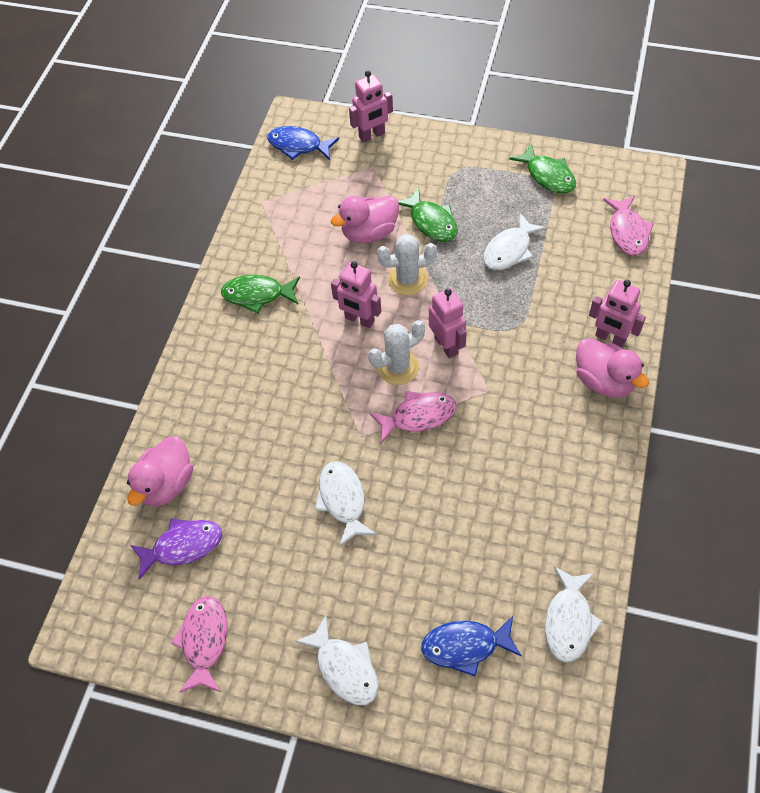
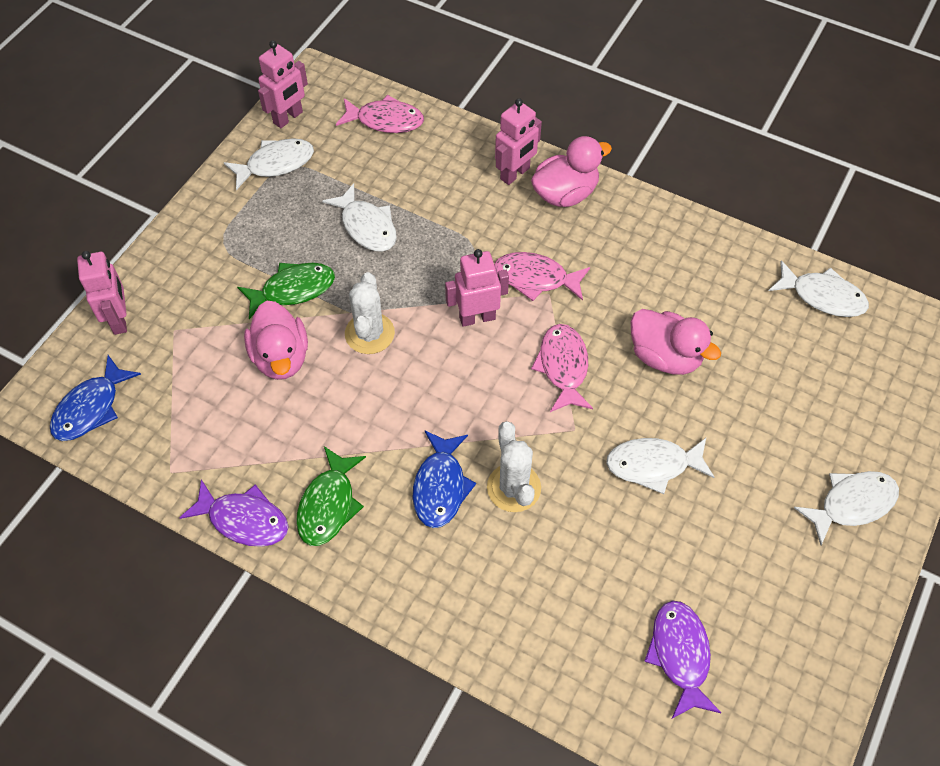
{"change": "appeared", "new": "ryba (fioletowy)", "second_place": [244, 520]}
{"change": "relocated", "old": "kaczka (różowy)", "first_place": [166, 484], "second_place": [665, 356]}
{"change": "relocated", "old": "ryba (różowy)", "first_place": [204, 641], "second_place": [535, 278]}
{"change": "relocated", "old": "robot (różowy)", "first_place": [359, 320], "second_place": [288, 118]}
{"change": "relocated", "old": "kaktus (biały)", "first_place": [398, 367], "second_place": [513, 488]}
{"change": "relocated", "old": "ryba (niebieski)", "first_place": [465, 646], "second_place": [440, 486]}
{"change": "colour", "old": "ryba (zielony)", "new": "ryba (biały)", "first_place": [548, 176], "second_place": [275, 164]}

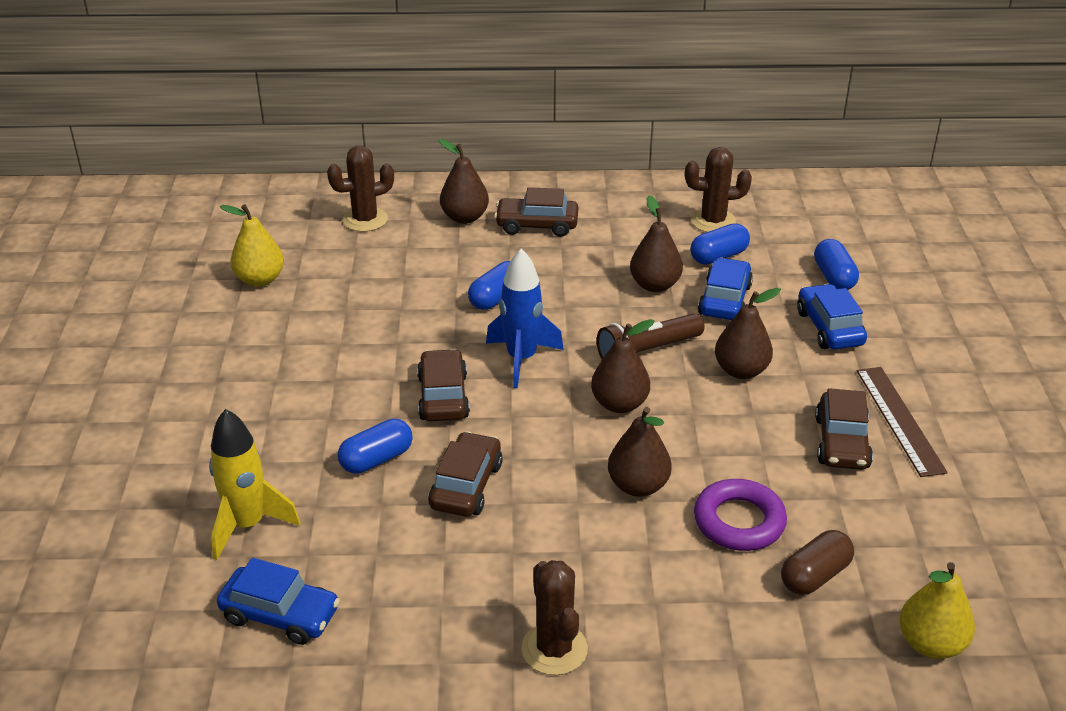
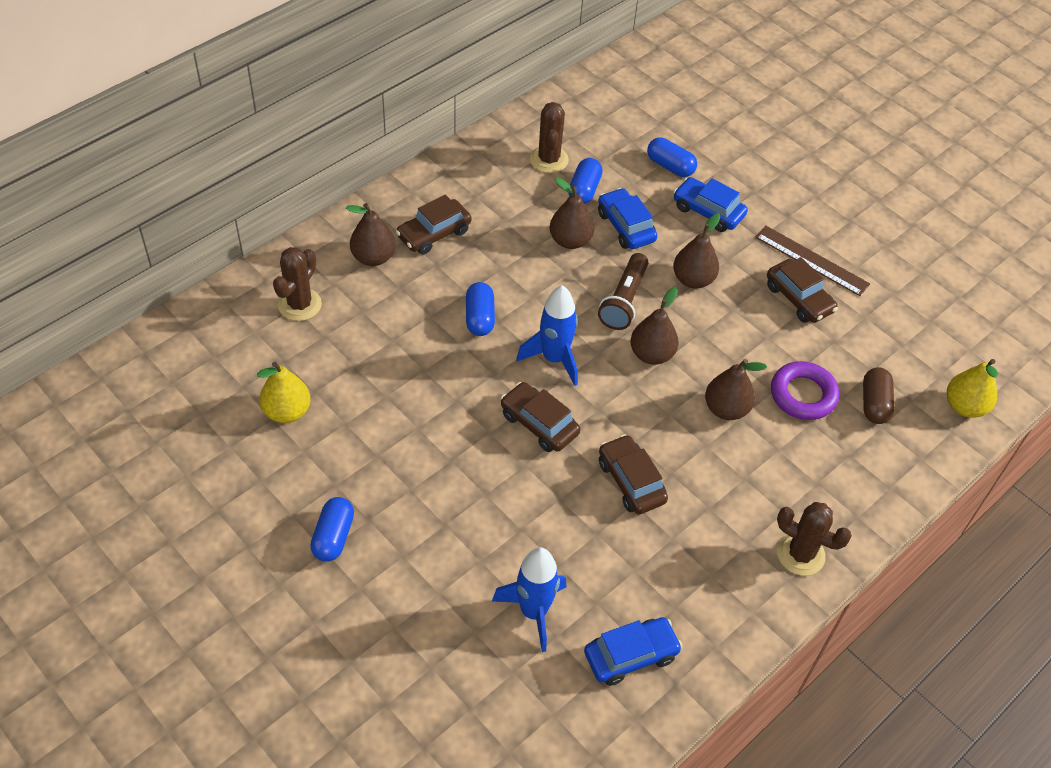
{"change": "relocated", "old": "kapsułka (niebieski)", "first_place": [376, 459], "second_place": [333, 536]}
{"change": "colour", "old": "rakieta (żółty)", "new": "rakieta (niebieski)", "first_place": [248, 525], "second_place": [533, 612]}
{"change": "spun", "old": "kaktus (brązowy)", "first_place": [713, 221], "second_place": [549, 160], "degrees": -45}

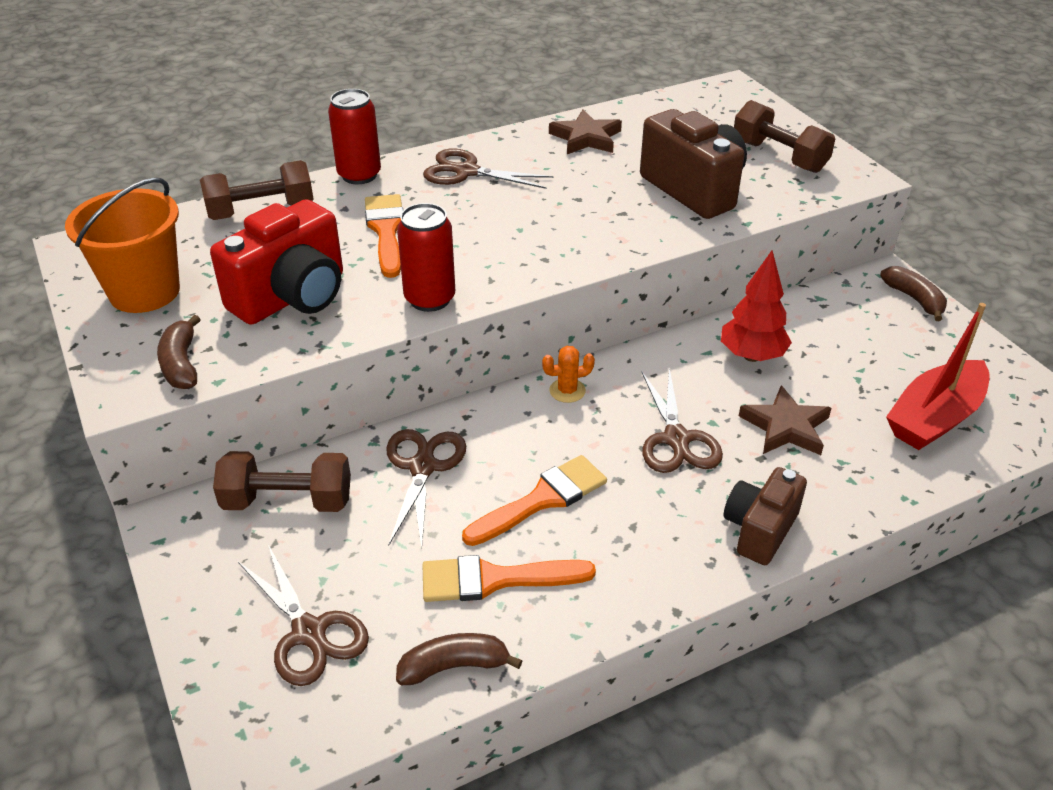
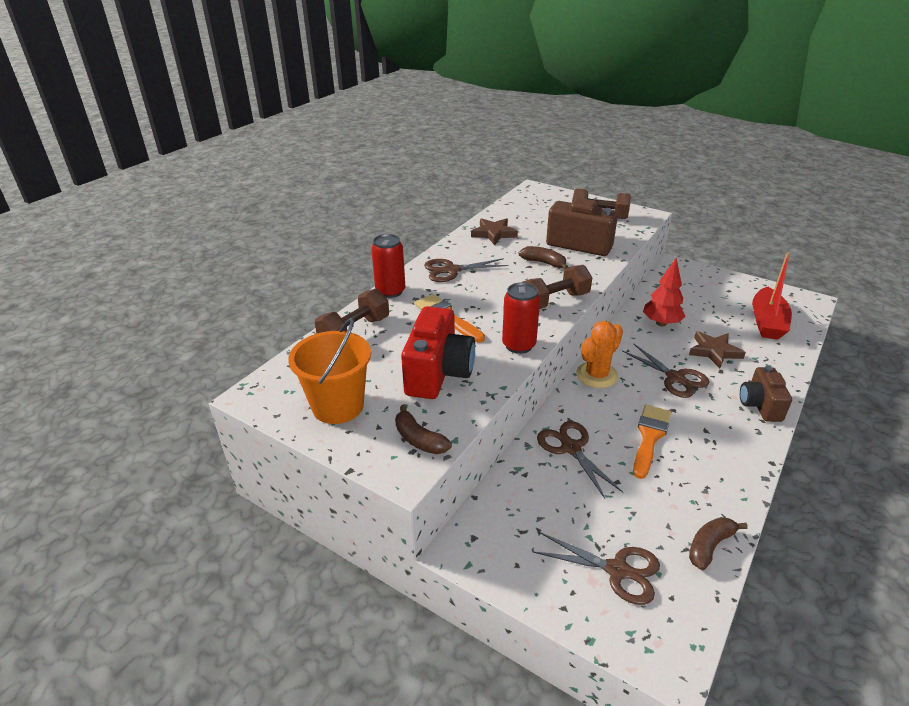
{"change": "missing", "old": "pędzel (pomarańczowy)", "first_place": [495, 579]}
{"change": "relocated", "old": "hantel (brązowy)", "first_place": [288, 501], "second_place": [554, 301]}
{"change": "relocated", "old": "banan (brązowy)", "first_place": [914, 299], "second_place": [543, 263]}
{"change": "size", "old": "kaktus (pomarańczowy)", "first_place": [567, 391], "second_place": [597, 375], "factor": 1.82}

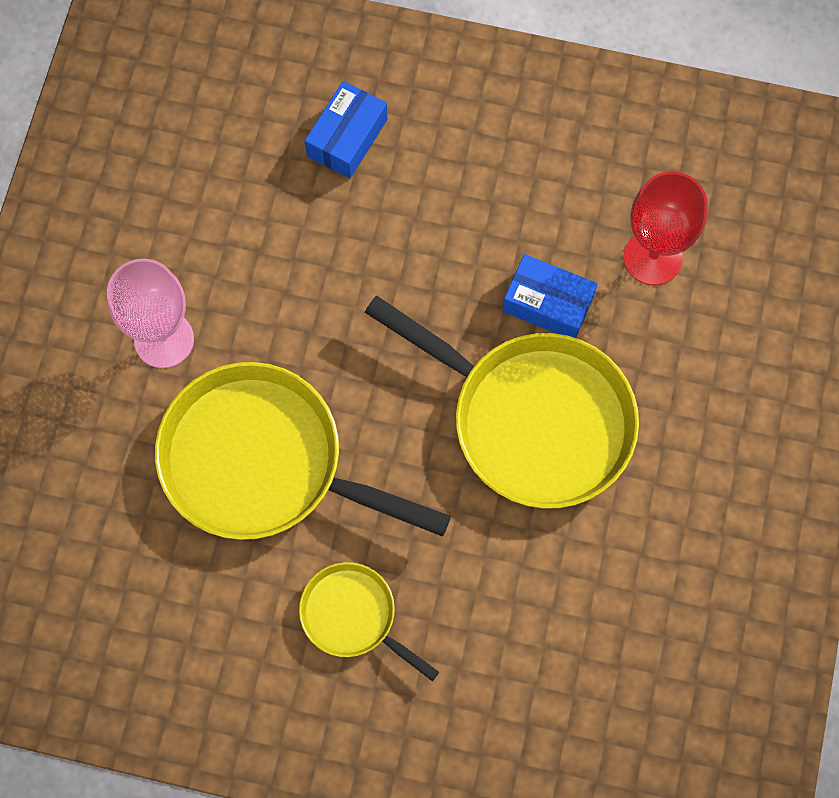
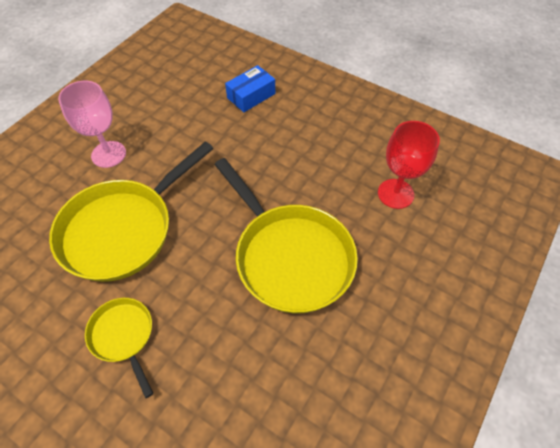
{"change": "missing", "old": "pudełko (niebieski)", "first_place": [548, 304]}
{"change": "spun", "old": "patelnia (żółty)", "first_place": [264, 462], "second_place": [123, 229], "degrees": -90}

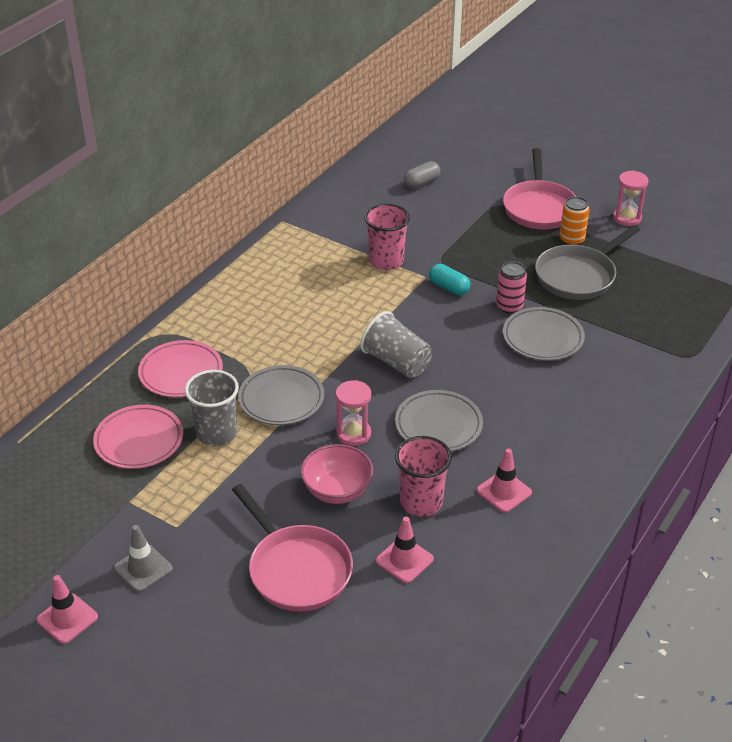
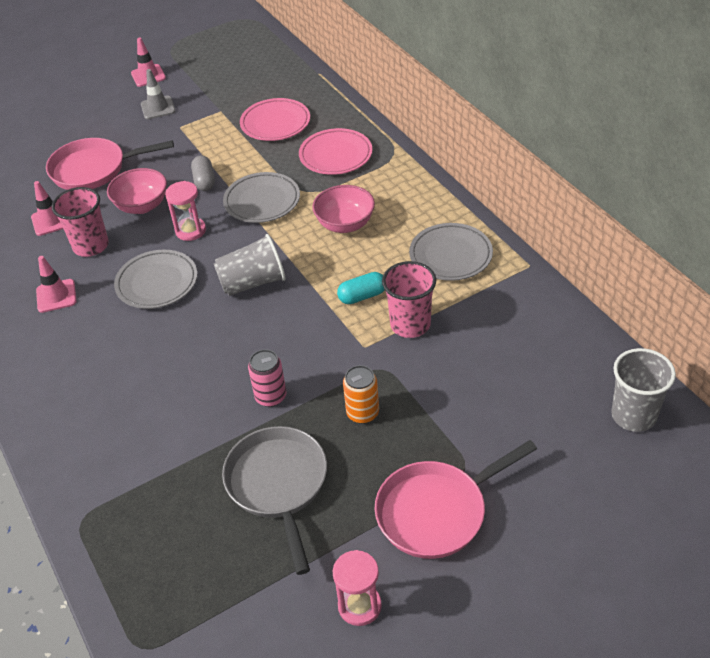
{"change": "appeared", "new": "miska (różowy)", "second_place": [345, 224]}
{"change": "relocated", "old": "szklanka (szary)", "first_place": [216, 434], "second_place": [633, 415]}
{"change": "relocated", "old": "kapsułka (szary)", "first_place": [422, 183], "second_place": [204, 181]}
{"change": "relocated", "old": "kapsułka (turkusowy)", "first_place": [449, 287], "second_place": [362, 296]}
{"change": "relocated", "old": "talerz (szary)", "first_place": [542, 338], "second_place": [450, 255]}
{"change": "relocated", "old": "puszka (pomarańczowy)", "first_place": [571, 240], "second_place": [362, 413]}
{"change": "spun", "old": "patelnia (różowy)", "first_place": [539, 207], "second_place": [437, 511], "degrees": -60}

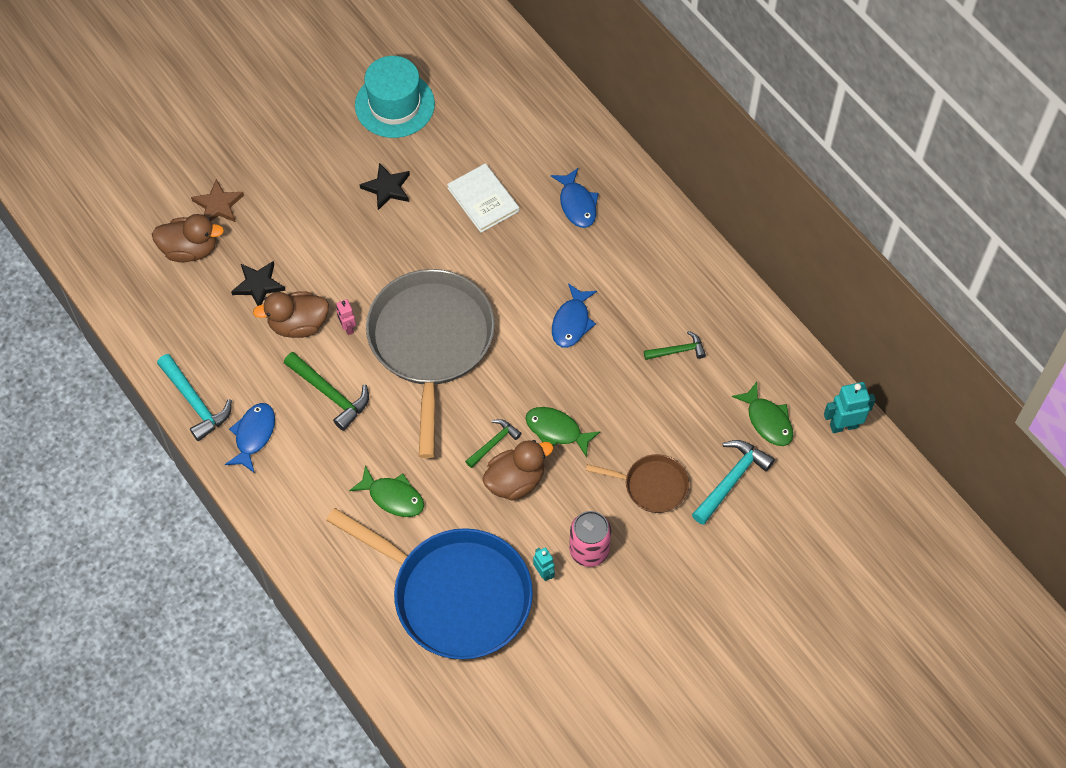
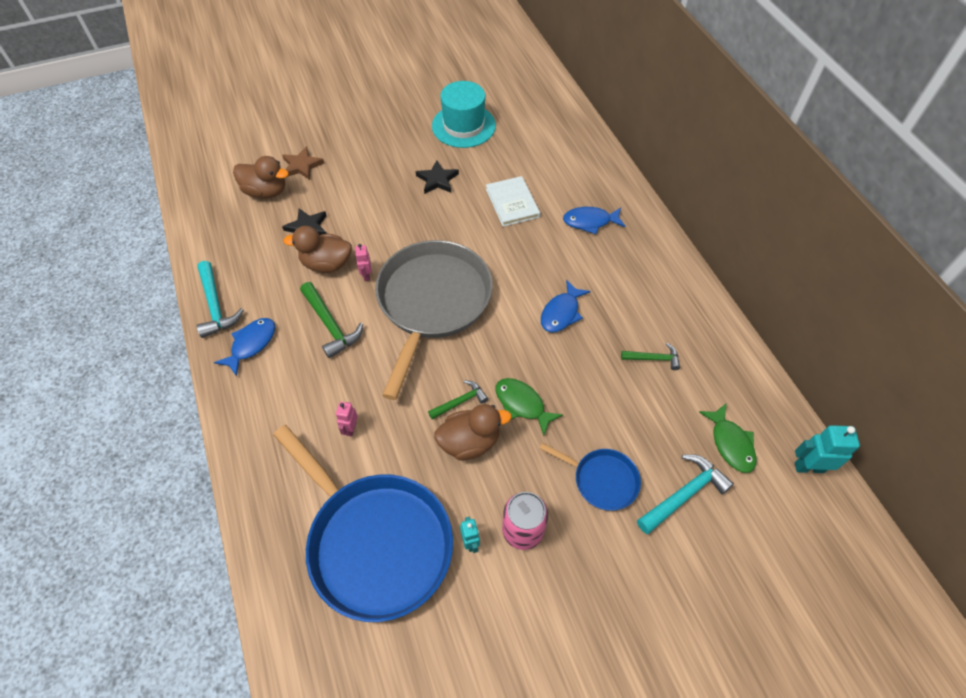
{"change": "exchanged", "old": "ryba (zielony)", "new": "robot (różowy)", "first_place": [393, 497], "second_place": [351, 429]}
{"change": "colour", "old": "patelnia (brązowy)", "new": "patelnia (niebieski)", "first_place": [652, 486], "second_place": [602, 480]}
{"change": "spun", "old": "ryba (niebieski)", "first_place": [577, 204], "second_place": [590, 222], "degrees": 90}

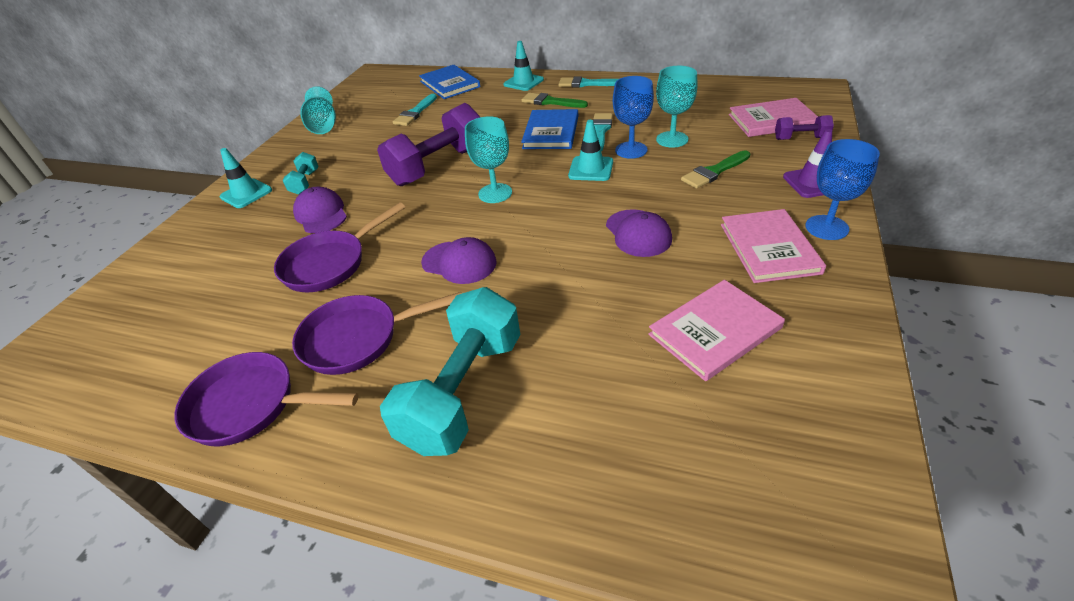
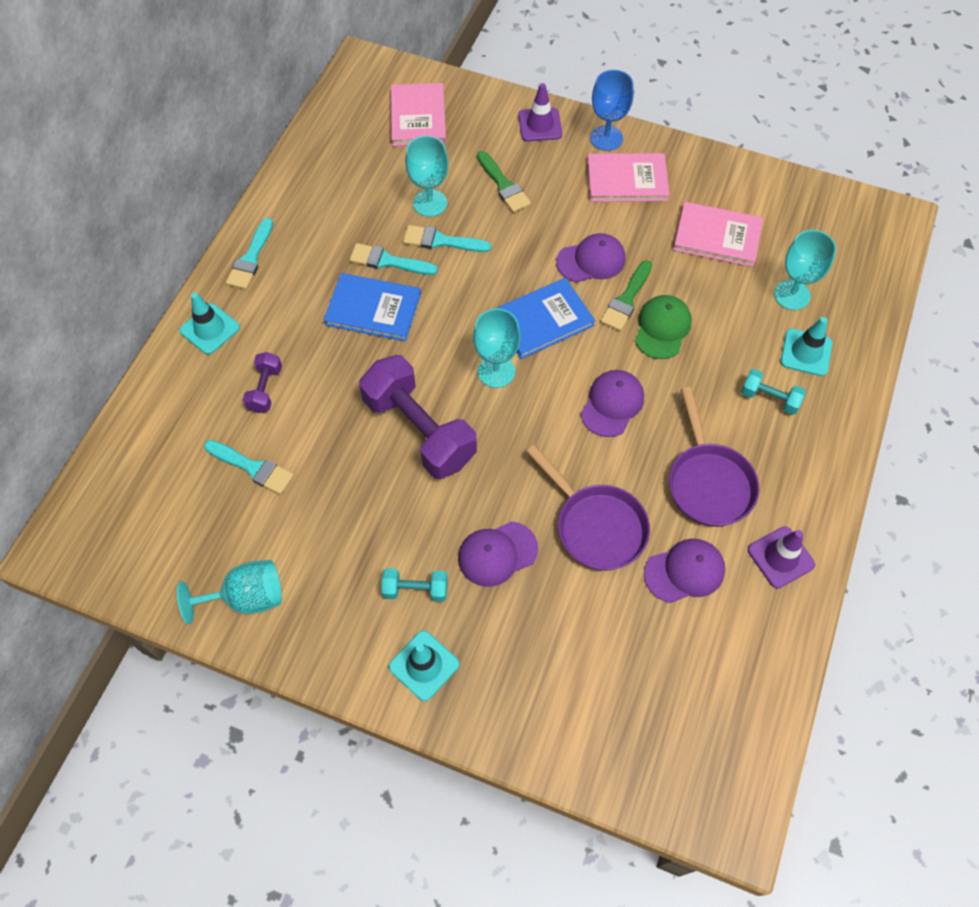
{"change": "appeared", "new": "czapka (zielony)", "second_place": [662, 328]}
{"change": "appeared", "new": "czapka (fioletowy)", "second_place": [684, 571]}
{"change": "appeared", "new": "kielich (turkusowy)", "second_place": [792, 295]}
{"change": "relocated", "old": "książka (niebieski)", "first_place": [449, 84], "second_place": [543, 320]}
{"change": "relocated", "old": "pędzel (zielony)", "first_place": [550, 102], "second_place": [626, 299]}
{"change": "relocated", "old": "pachołek (turkusowy)", "first_place": [591, 169], "second_place": [806, 352]}
{"change": "relocated", "old": "hantel (fioletowy)", "first_place": [800, 138], "second_place": [265, 389]}
{"change": "exchanged", "old": "patelnia (fioletowy)", "new": "pachołek (fioletowy)", "first_place": [250, 405], "second_place": [780, 557]}
{"change": "exchanged", "old": "kielich (niebieski)", "new": "pędzel (turkusowy)", "first_place": [631, 150], "second_place": [441, 241]}
{"change": "spun", "old": "książka (różowy)", "first_place": [714, 331], "second_place": [717, 236], "degrees": -45}
{"change": "size", "old": "hantel (turkusowy)", "first_place": [464, 391], "second_place": [769, 398], "factor": 0.47}

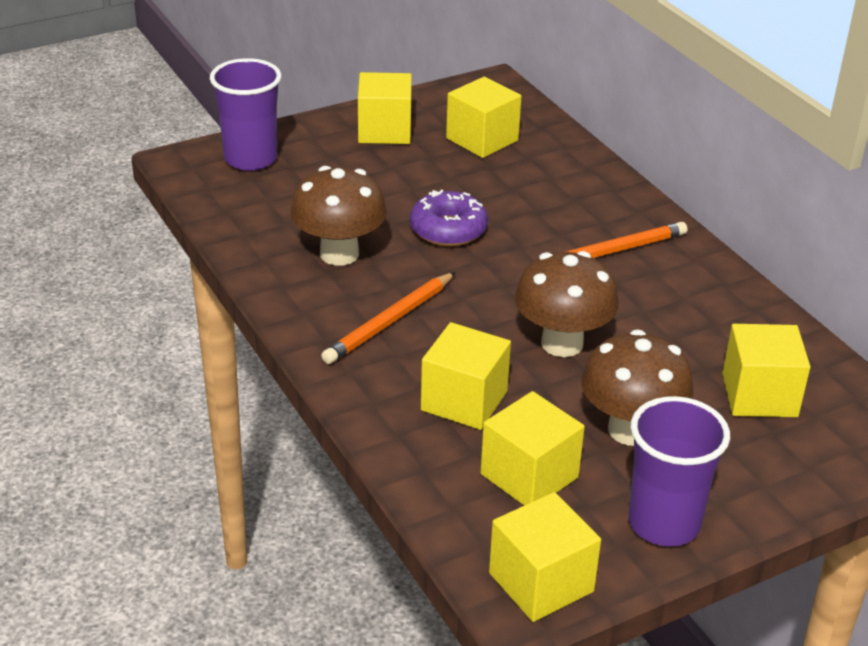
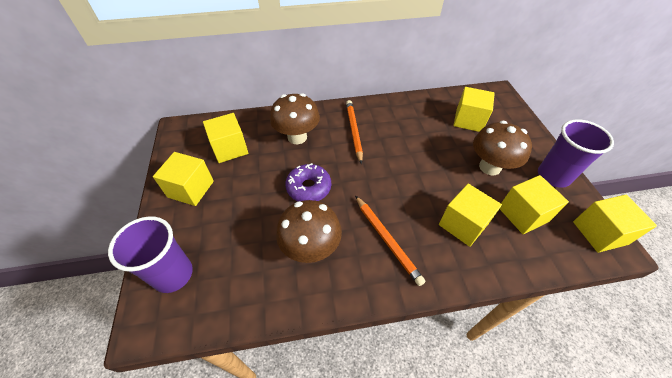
{"change": "relocated", "old": "grzyb (brązowy)", "first_place": [562, 343], "second_place": [297, 137]}

